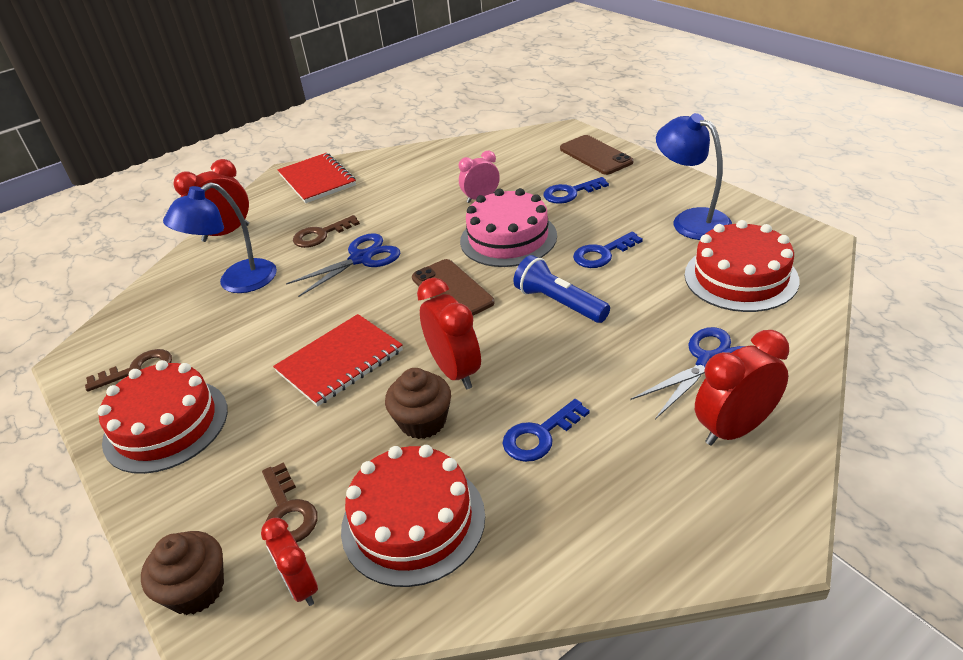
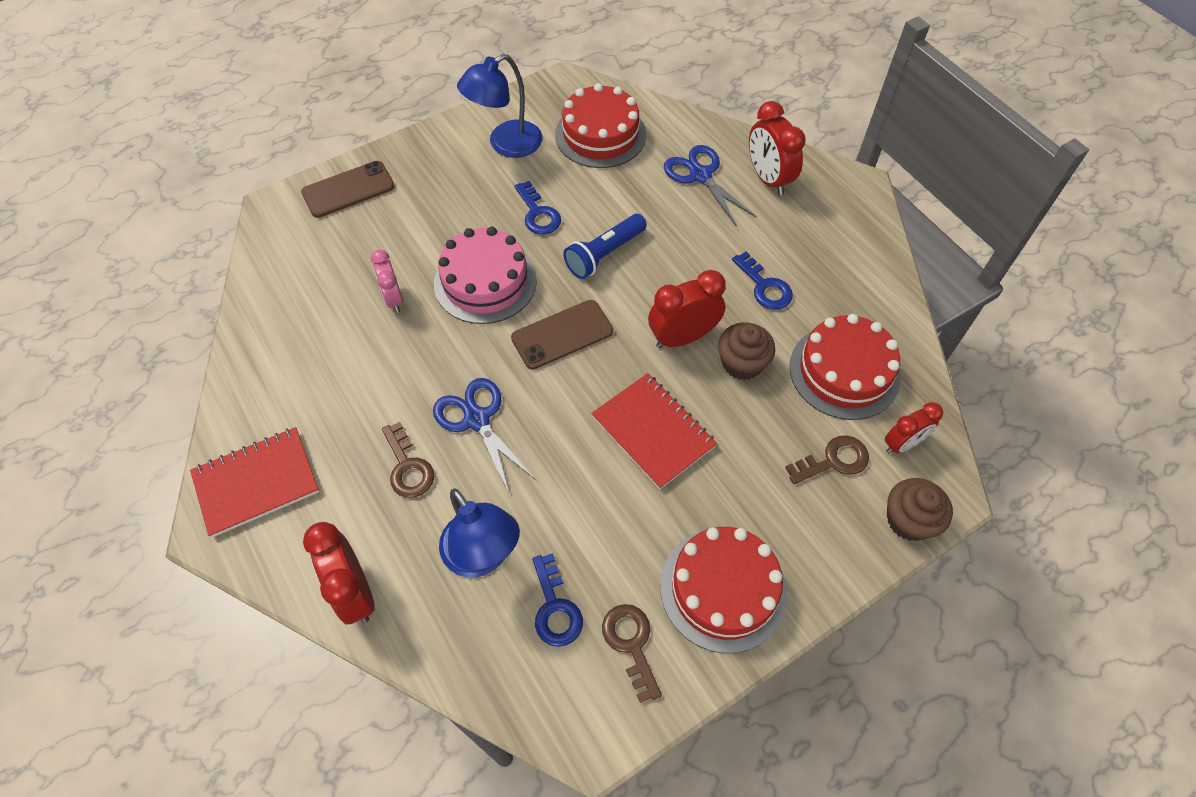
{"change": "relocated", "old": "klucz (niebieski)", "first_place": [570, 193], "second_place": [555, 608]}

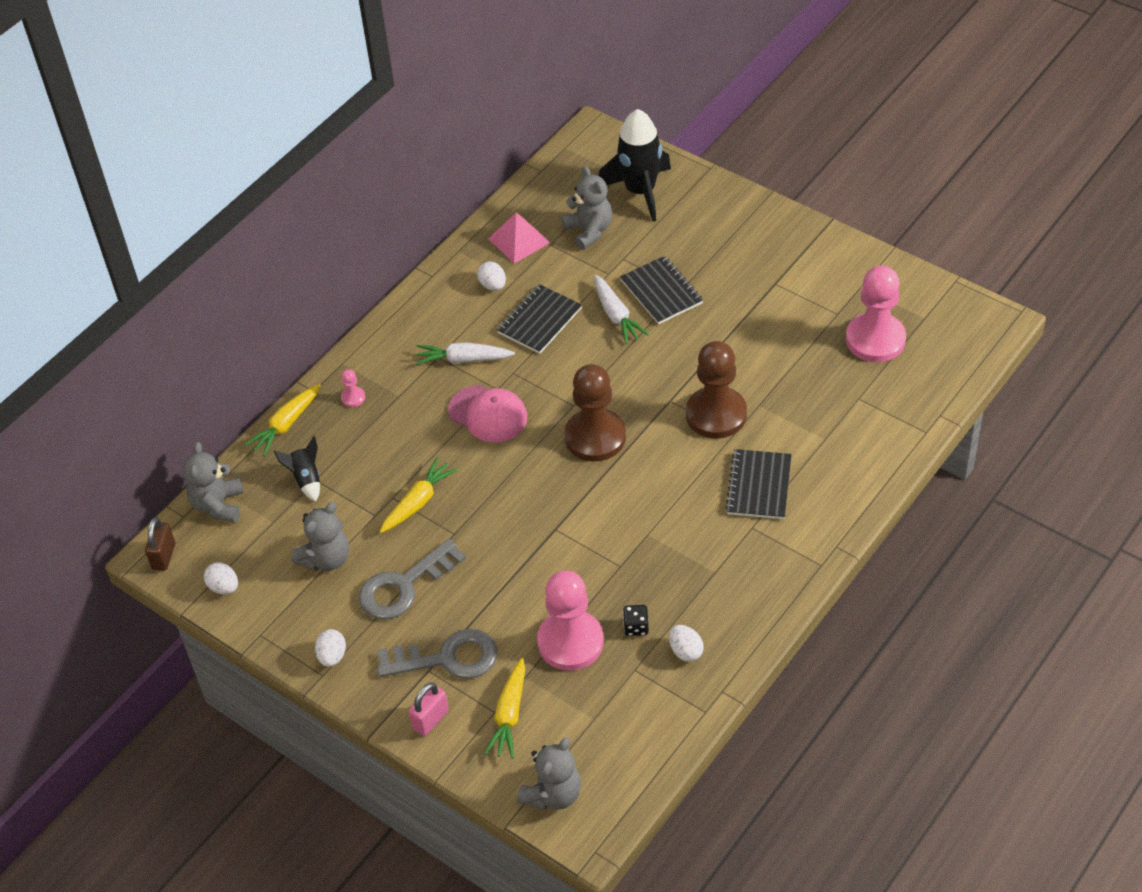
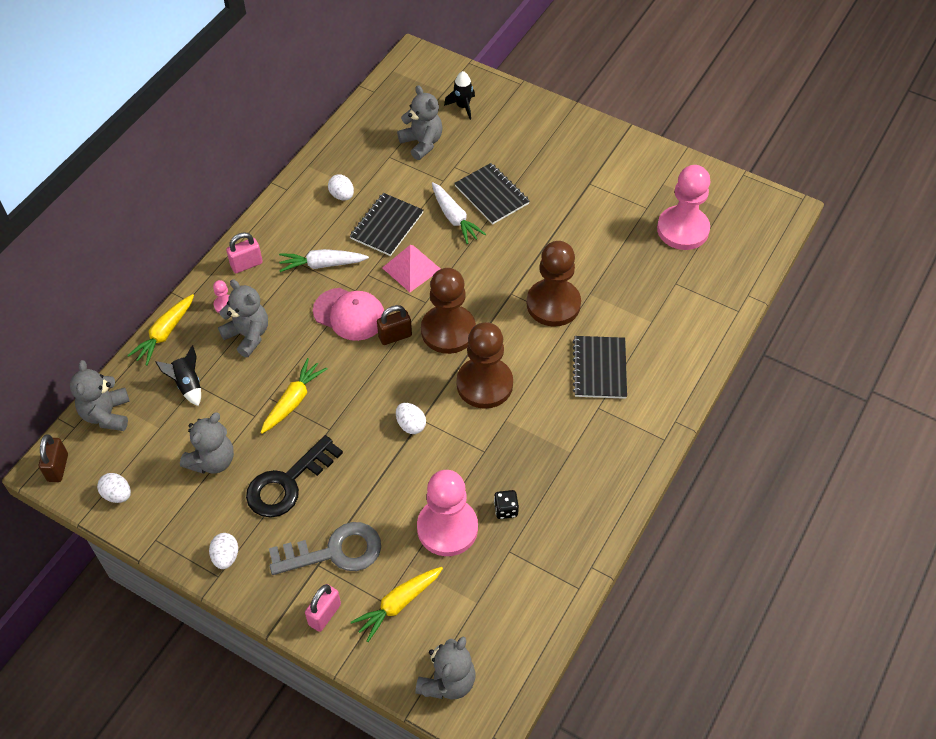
{"change": "appeared", "new": "miś (szary)", "second_place": [248, 335]}
{"change": "appeared", "new": "kłódka (różowy)", "second_place": [246, 264]}
{"change": "appeared", "new": "kłódka (brązowy)", "second_place": [395, 336]}
{"change": "appeared", "new": "pionek (brązowy)", "second_place": [484, 384]}
{"change": "relocated", "old": "piramida (różowy)", "first_place": [519, 240], "second_place": [411, 268]}
{"change": "relocated", "old": "jajko (biały)", "first_place": [686, 651], "second_place": [411, 425]}
{"change": "colour", "old": "klucz (szary)", "new": "klucz (czarny)", "first_place": [404, 586], "second_place": [287, 483]}
{"change": "spun", "old": "marchewka (żółty)", "first_place": [509, 715], "second_place": [398, 604], "degrees": 45}
{"change": "size", "old": "rakieta (czarny)", "first_place": [640, 191], "second_place": [463, 106], "factor": 0.5}

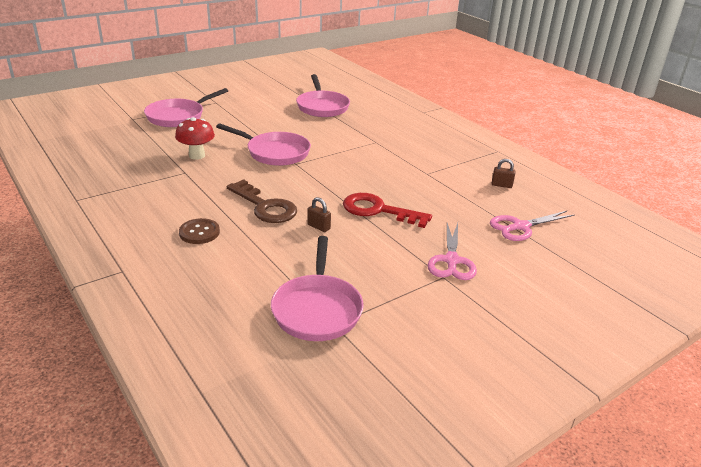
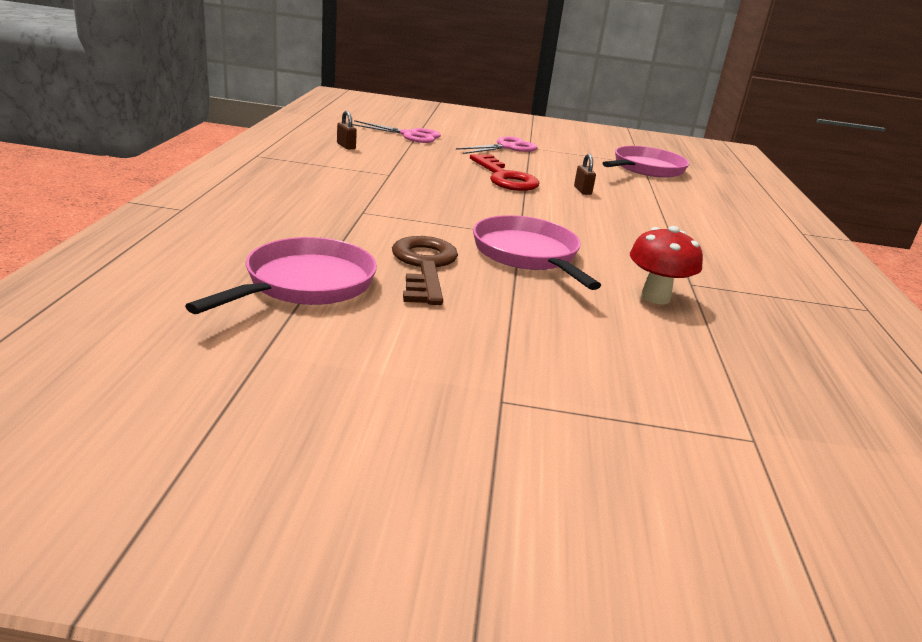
{"change": "missing", "old": "patelnia (różowy)", "first_place": [178, 116]}
{"change": "missing", "old": "guzik (brązowy)", "first_place": [199, 232]}
{"change": "relocated", "old": "klucz (brązowy)", "first_place": [265, 207], "second_place": [424, 266]}

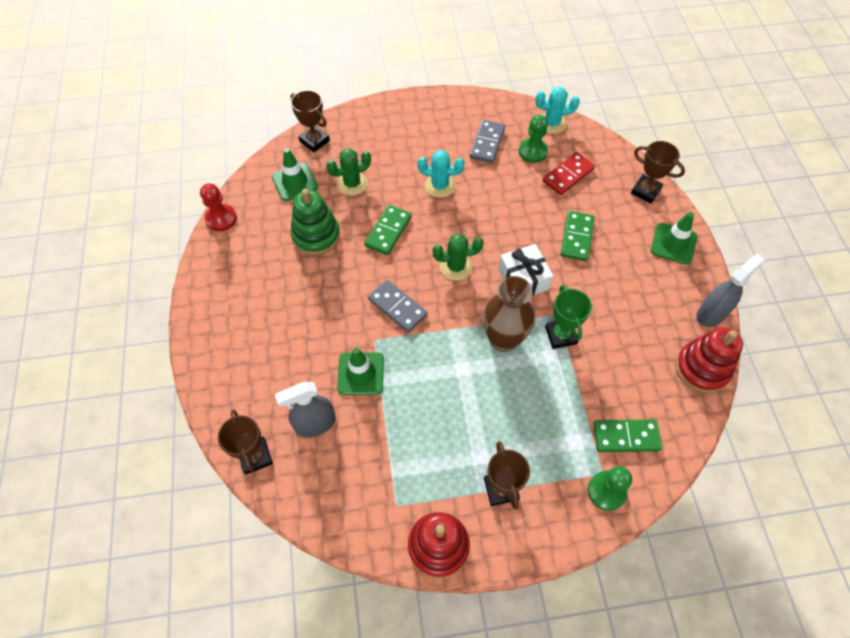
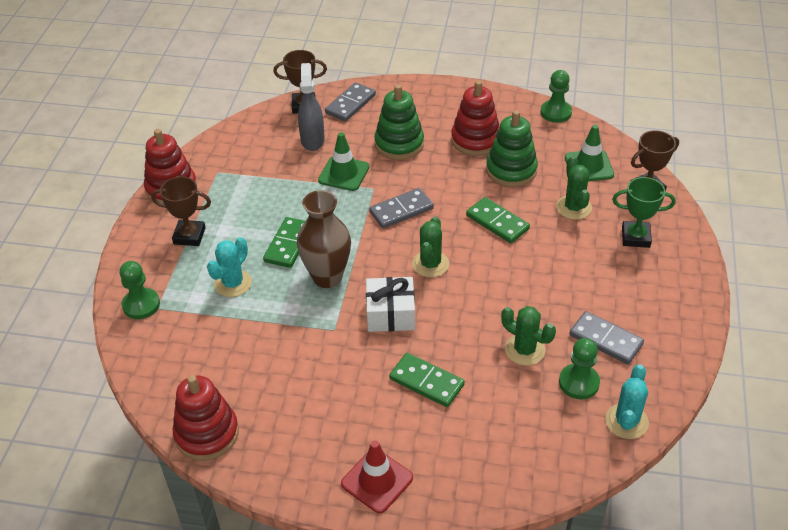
{"change": "missing", "old": "kostka domina (czerwony)", "first_place": [568, 175]}
{"change": "missing", "old": "puchar (brązowy)", "first_place": [645, 191]}
{"change": "missing", "old": "spryskiwacz (szary)", "first_place": [711, 314]}
{"change": "appeared", "new": "kostka domina (szary)", "second_place": [350, 104]}
{"change": "appeared", "new": "zabawka nakładanka (zielony)", "second_place": [399, 144]}
{"change": "appeared", "new": "zabawka nakładanka (czerwony)", "second_place": [475, 140]}
{"change": "appeared", "new": "kaktus (zielony)", "second_place": [524, 350]}
{"change": "relocated", "old": "kaktus (turkusowy)", "first_place": [440, 185], "second_place": [233, 283]}
{"change": "relocated", "old": "puchar (zielony)", "first_place": [561, 335], "second_place": [635, 237]}
{"change": "relocated", "old": "kostka domina (zielony)", "first_place": [626, 436], "second_place": [289, 244]}
{"change": "colour", "old": "pionek (czerwony)", "new": "pionek (zielony)", "first_place": [221, 218], "second_place": [556, 112]}
{"change": "colour", "old": "pachołek (zielony)", "new": "pachołek (czerwony)", "first_place": [673, 244], "second_place": [377, 481]}

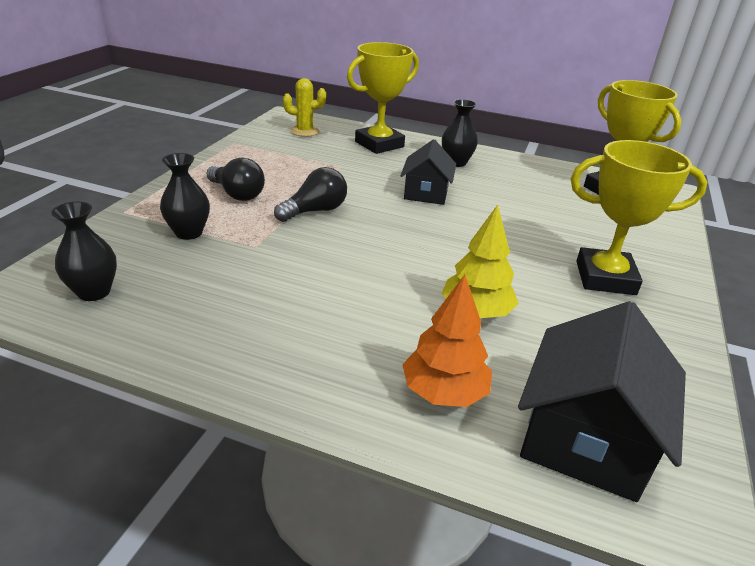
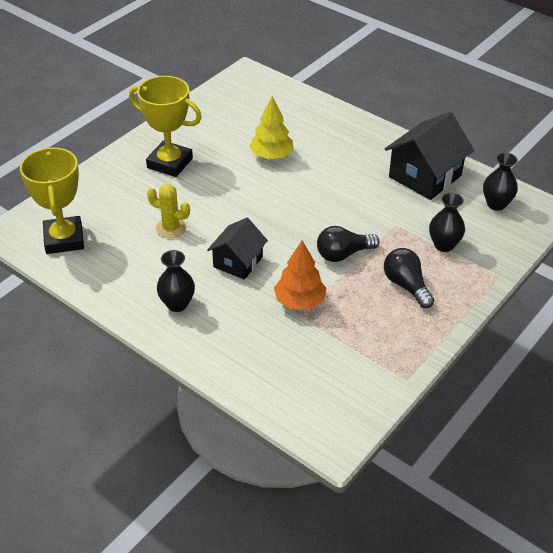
{"change": "missing", "old": "puchar (żółty)", "first_place": [379, 144]}
{"change": "relocated", "old": "kaktus (żółty)", "first_place": [305, 131], "second_place": [171, 228]}
{"change": "relocated", "old": "drzewko (pomarańczowy)", "first_place": [444, 392], "second_place": [299, 301]}
{"change": "relocated", "old": "domek (czarny)", "first_place": [585, 438], "second_place": [425, 176]}

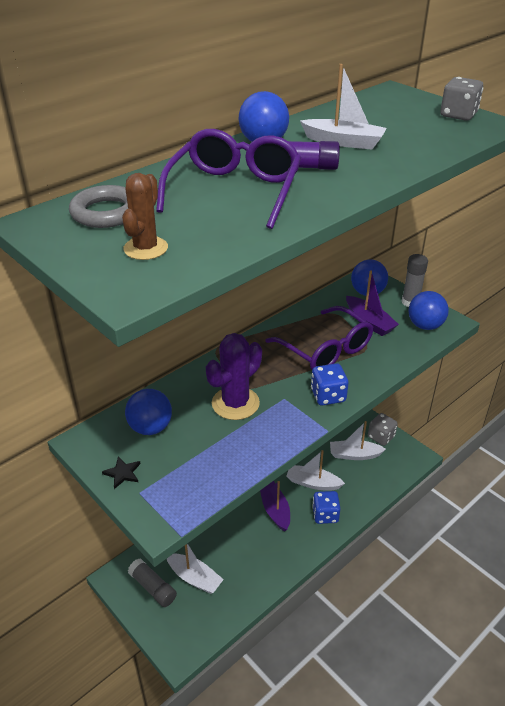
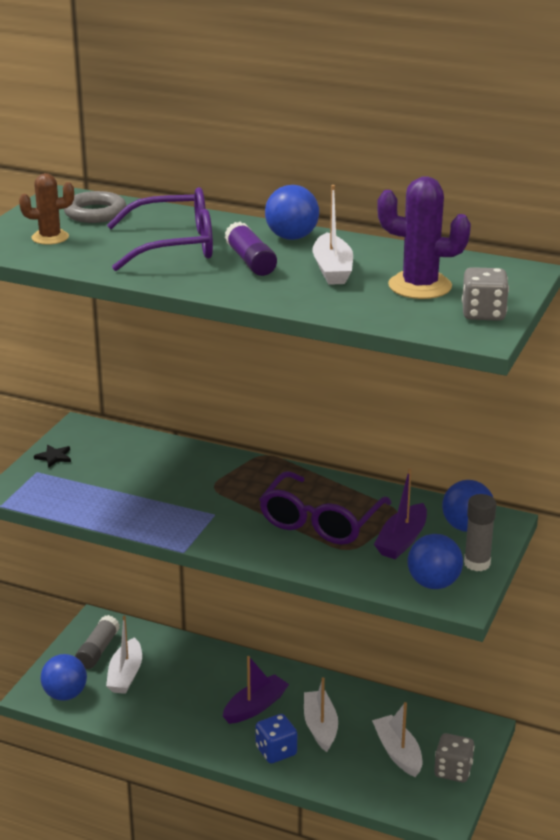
{"change": "missing", "old": "kostka do gry (niebieski)", "first_place": [328, 396]}
{"change": "relocated", "old": "piłka (niebieski)", "first_place": [150, 427], "second_place": [65, 694]}
{"change": "relocated", "old": "kaktus (fioletowy)", "first_place": [235, 403], "second_place": [420, 286]}

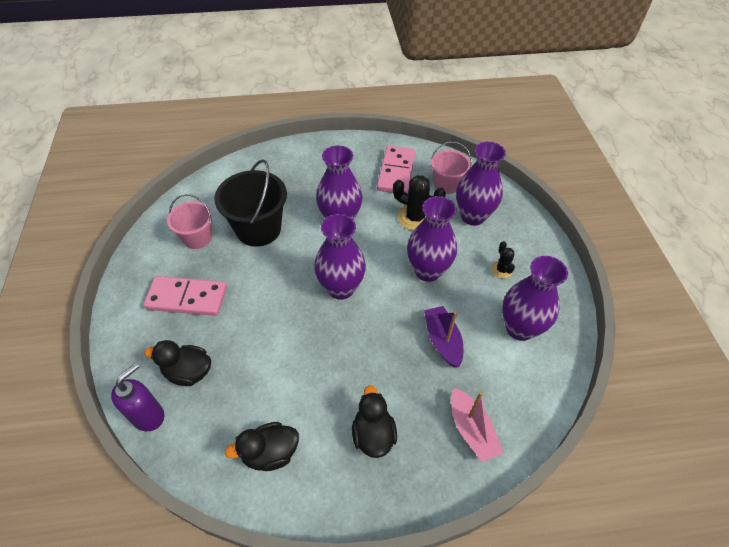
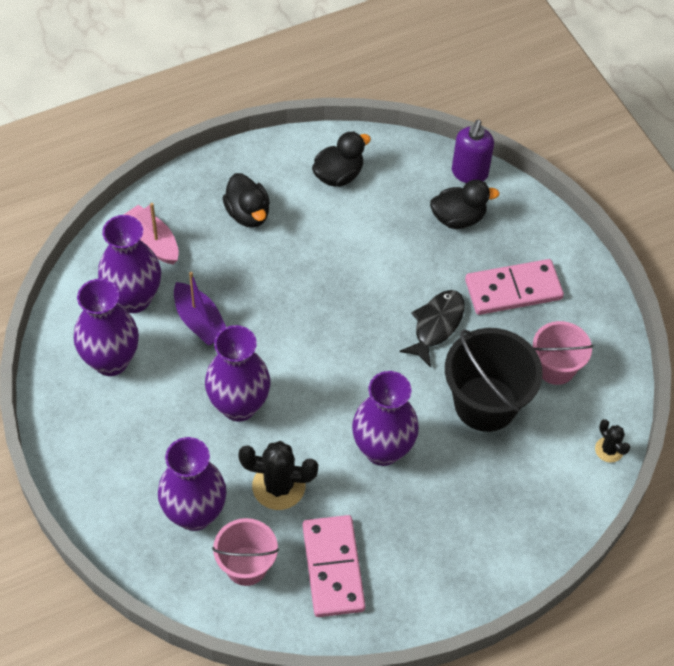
{"change": "appeared", "new": "ryba (czarny)", "second_place": [436, 325]}
{"change": "relocated", "old": "wazon (fioletowy)", "first_place": [341, 288], "second_place": [133, 299]}
{"change": "relocated", "old": "kaktus (czarny)", "first_place": [501, 270], "second_place": [609, 450]}

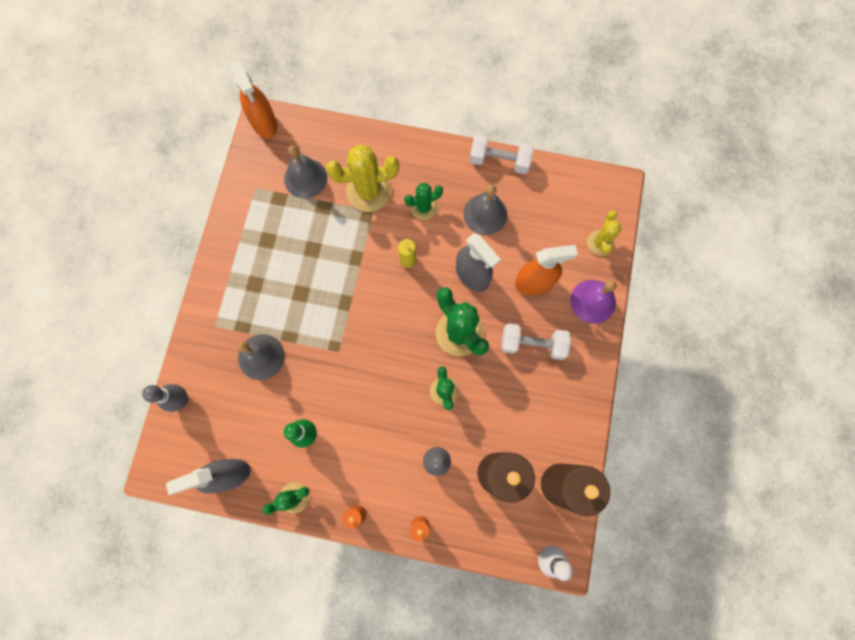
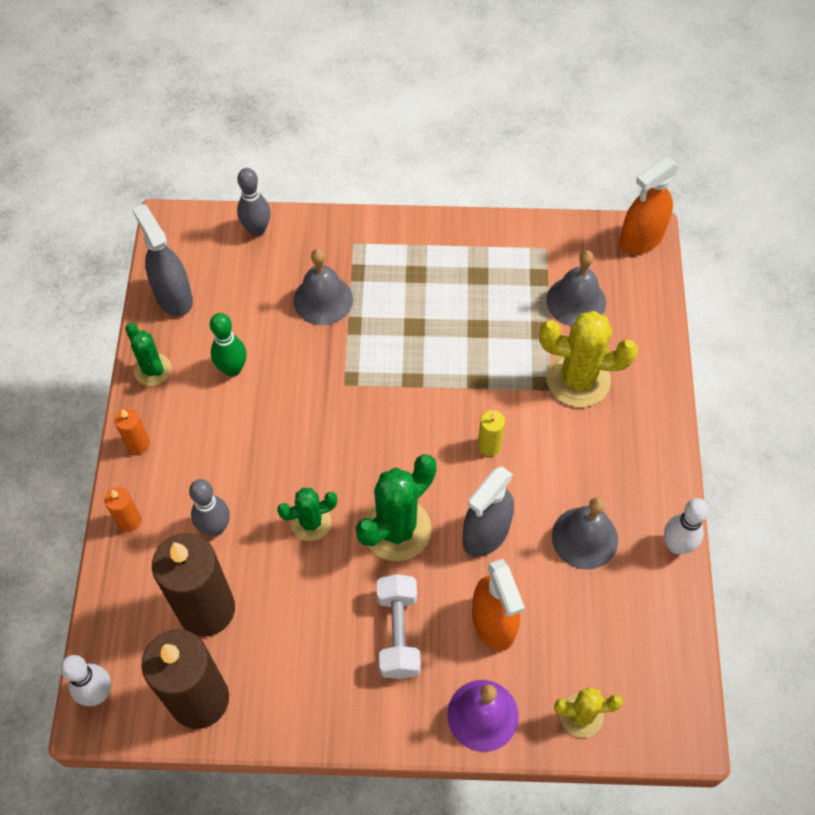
{"change": "missing", "old": "kaktus (zielony)", "first_place": [424, 208]}
{"change": "exchanged", "old": "hantel (biały)", "new": "kręgiel (biały)", "first_place": [499, 161], "second_place": [676, 545]}
{"change": "spun", "old": "kaktus (żółty)", "first_place": [368, 191], "second_place": [578, 379], "degrees": -60}

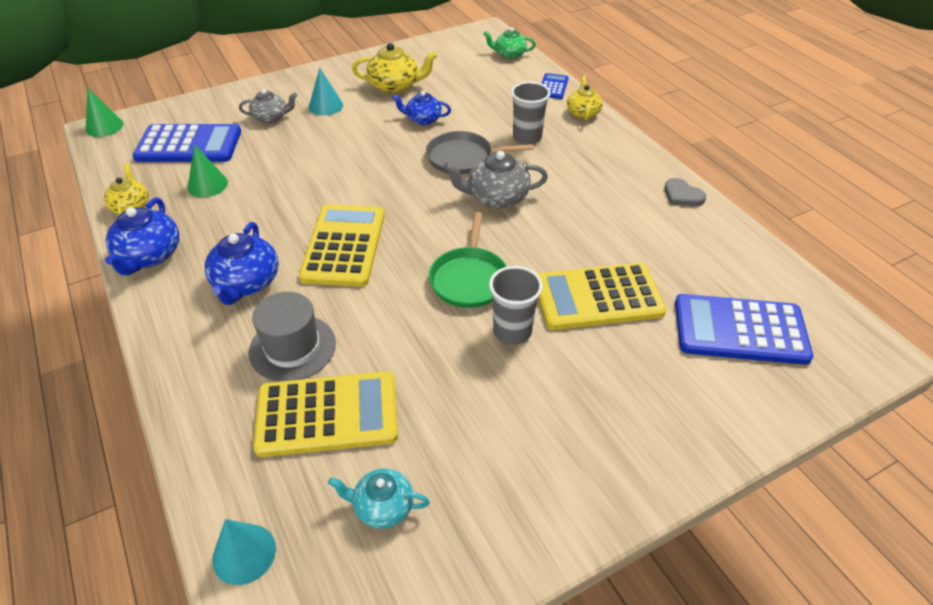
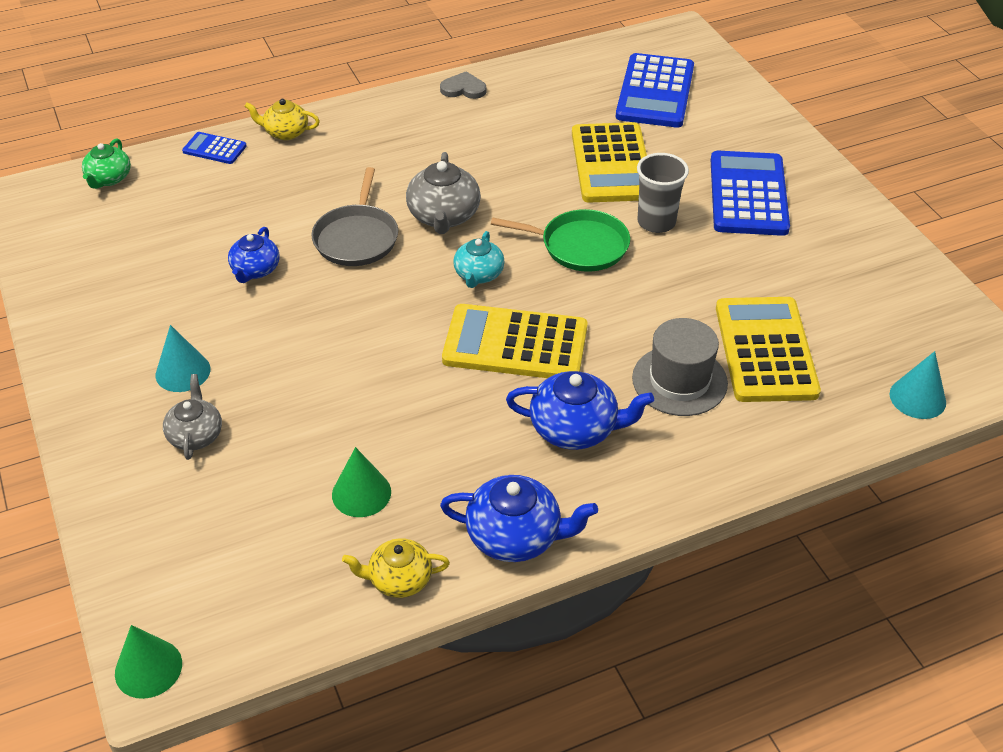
{"change": "missing", "old": "imbryk (żółty)", "first_place": [395, 86]}
{"change": "missing", "old": "szklanka (szary)", "first_place": [527, 137]}
{"change": "relocated", "old": "kalkulator (niebieski)", "first_place": [189, 145], "second_place": [748, 194]}
{"change": "relocated", "old": "imbryk (turkusowy)", "first_place": [382, 507], "second_place": [478, 275]}
{"change": "spun", "old": "serce (szary)", "first_place": [682, 195], "second_place": [463, 88], "degrees": -135}

